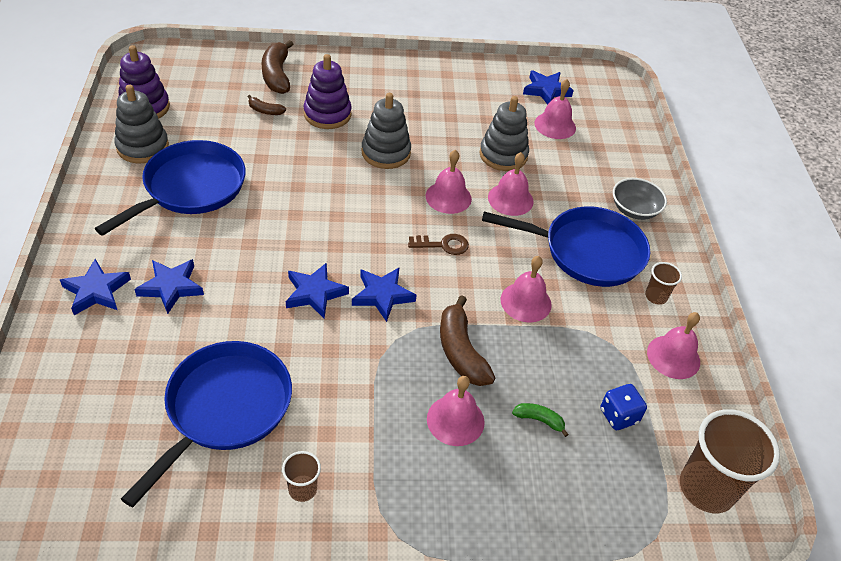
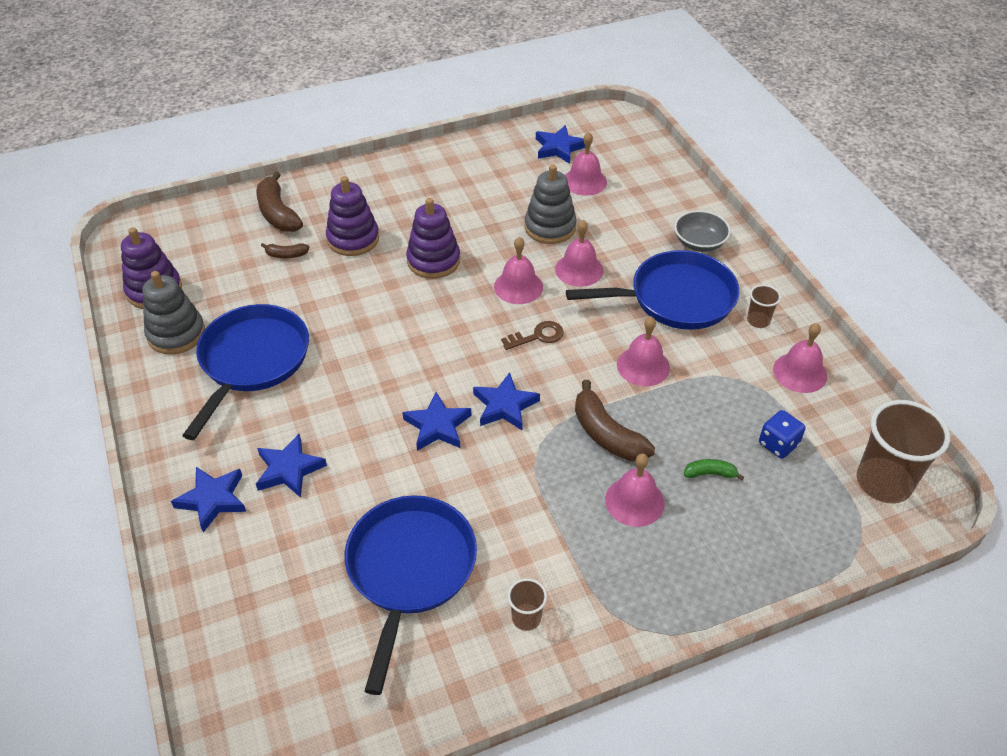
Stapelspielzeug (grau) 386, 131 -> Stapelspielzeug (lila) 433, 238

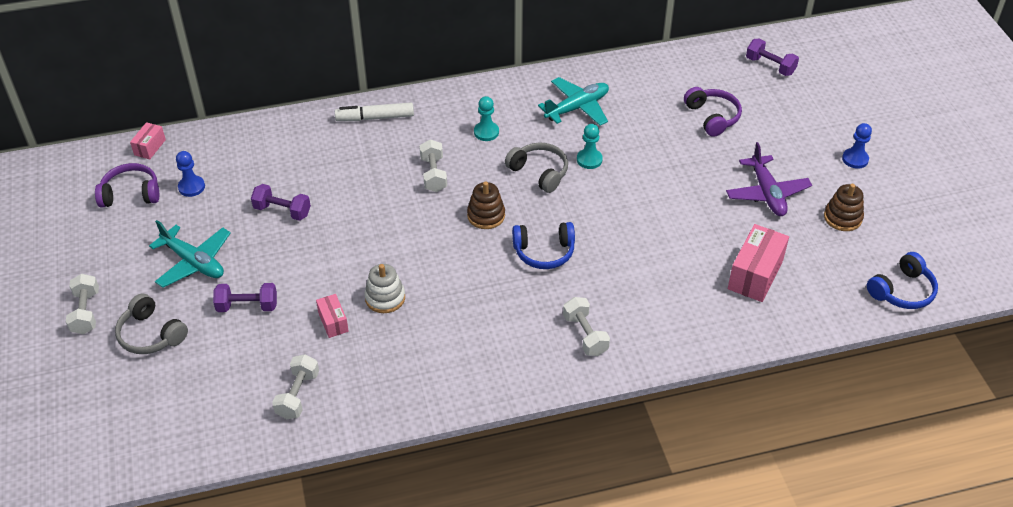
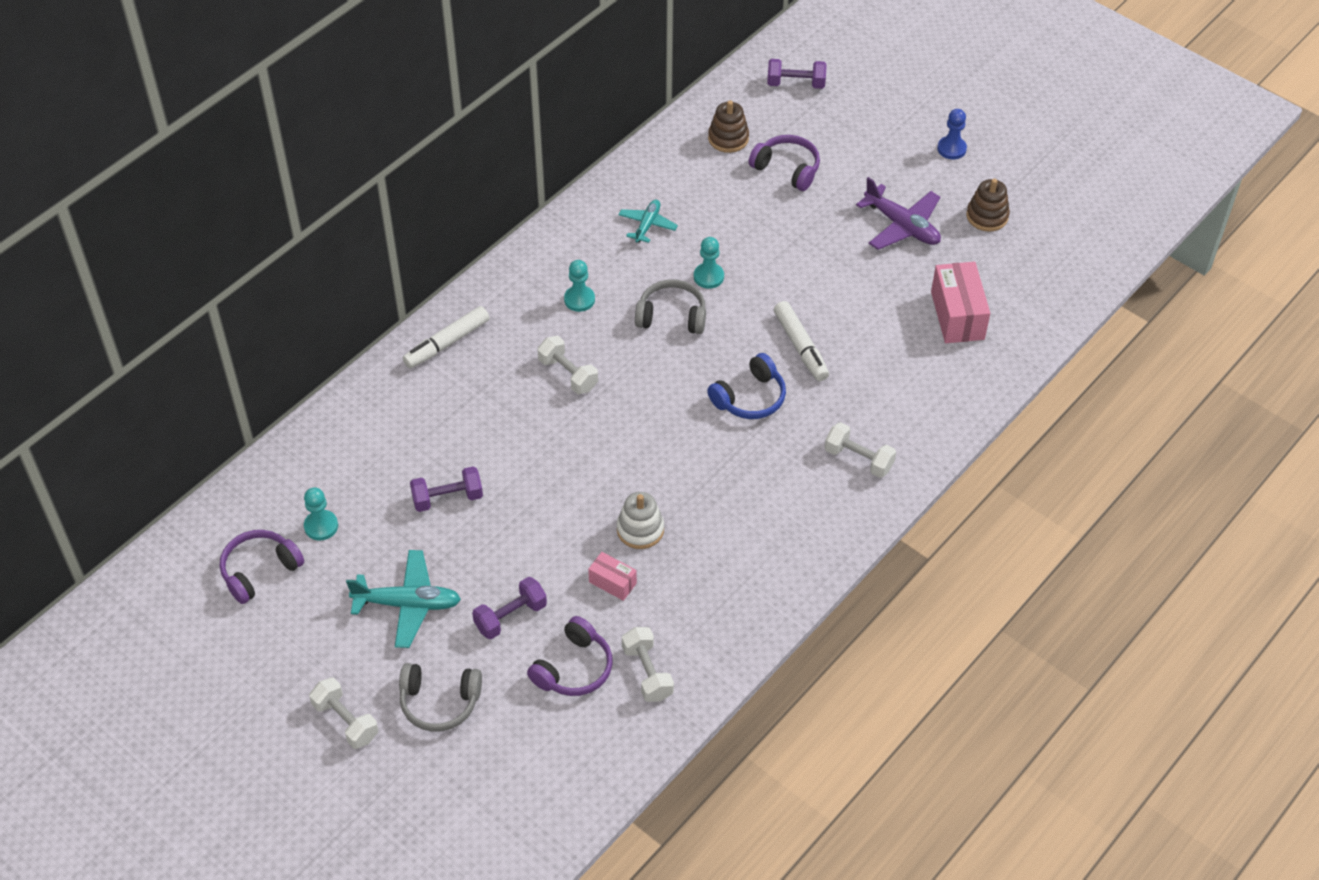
Bauer (blau) 190, 174 -> Bauer (türkis) 321, 514
none -> Kopfhörer (lila) 570, 656
Flugzeug (türkis) 573, 101 -> Flugzeug (türkis) 648, 221, x0.62
Stapelspielzeug (braun) 486, 205 -> Stapelspielzeug (braun) 728, 126, shifted
none -> Filzstift (weiß) 801, 341
Schachtel (rosa) 148, 140 -> none
Kopfhörer (blau) 902, 280 -> none

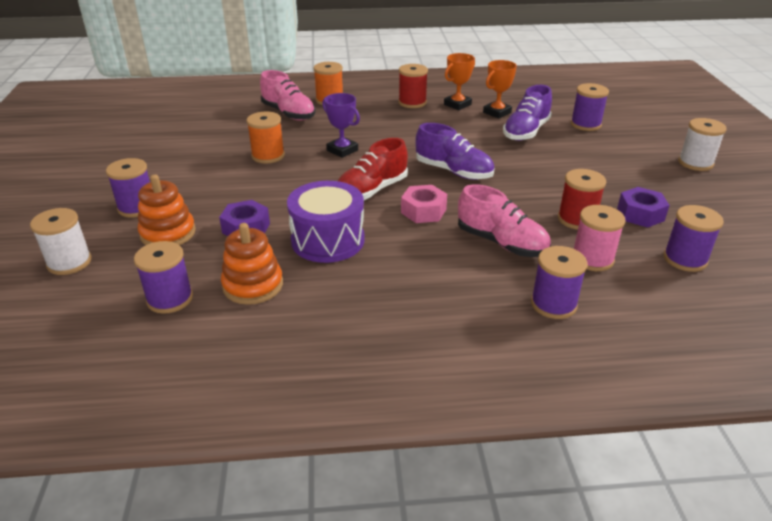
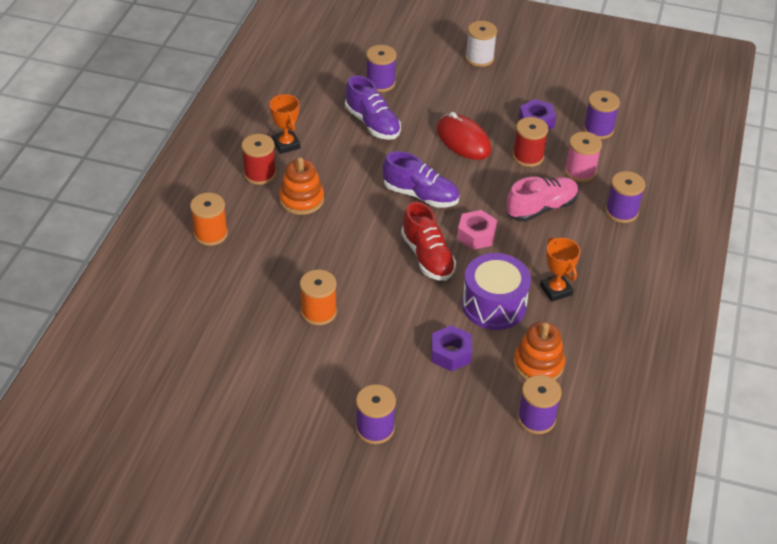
Stapelspielzeug (orange) 167, 209 -> Stapelspielzeug (orange) 301, 186, shifted
Schuh (lila) 455, 151 -> Schuh (lila) 420, 179, 60 degrees clockwise
none -> Computermaus (rot) 464, 136
Pokal (orange) 500, 89 -> Pokal (orange) 560, 269, shifted
Garnrolle (weiß) 61, 241 -> none
Schuh (rosa) 288, 95 -> none
Pokal (lila) 341, 125 -> none

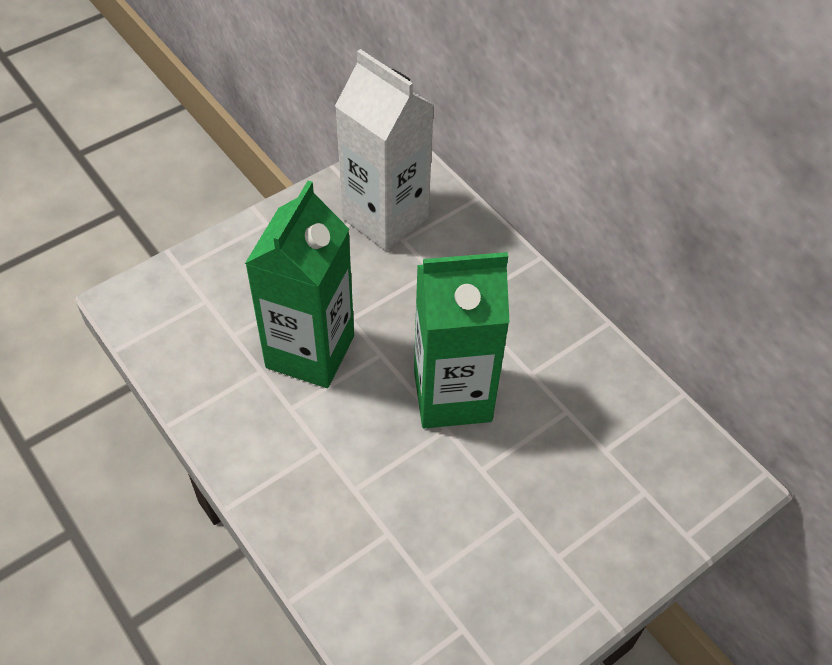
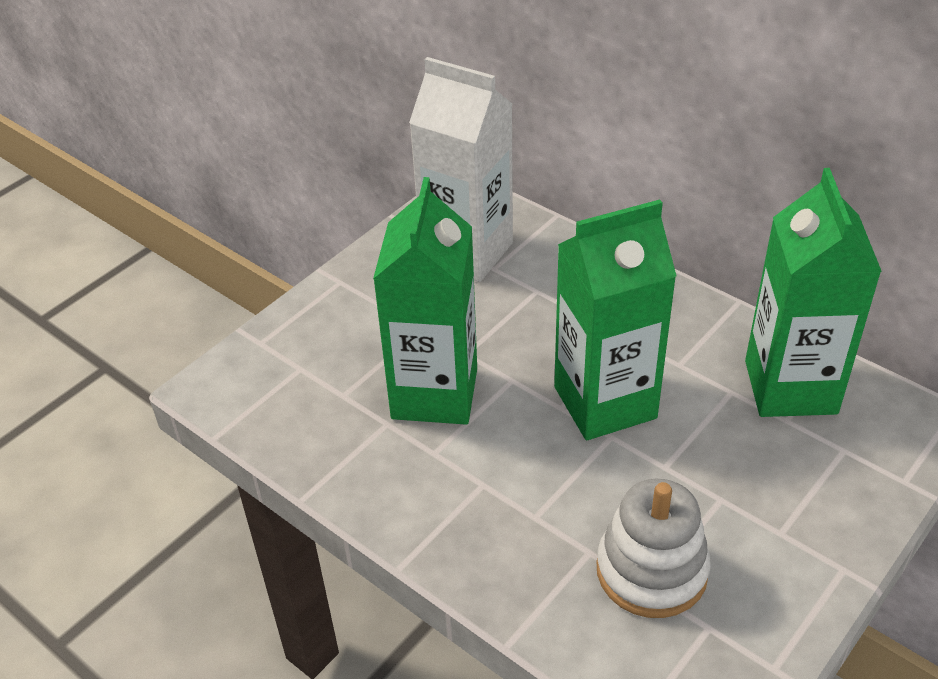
none -> Stapelspielzeug (weiß) 654, 548
none -> Getränkekarton (grün) 813, 292

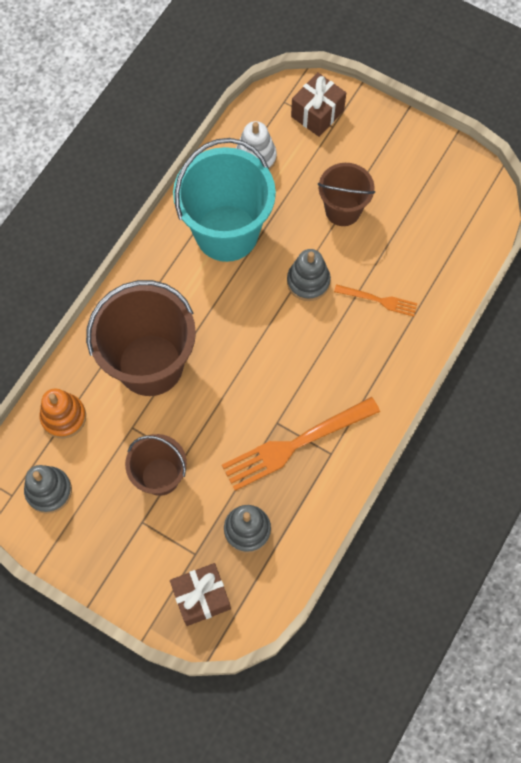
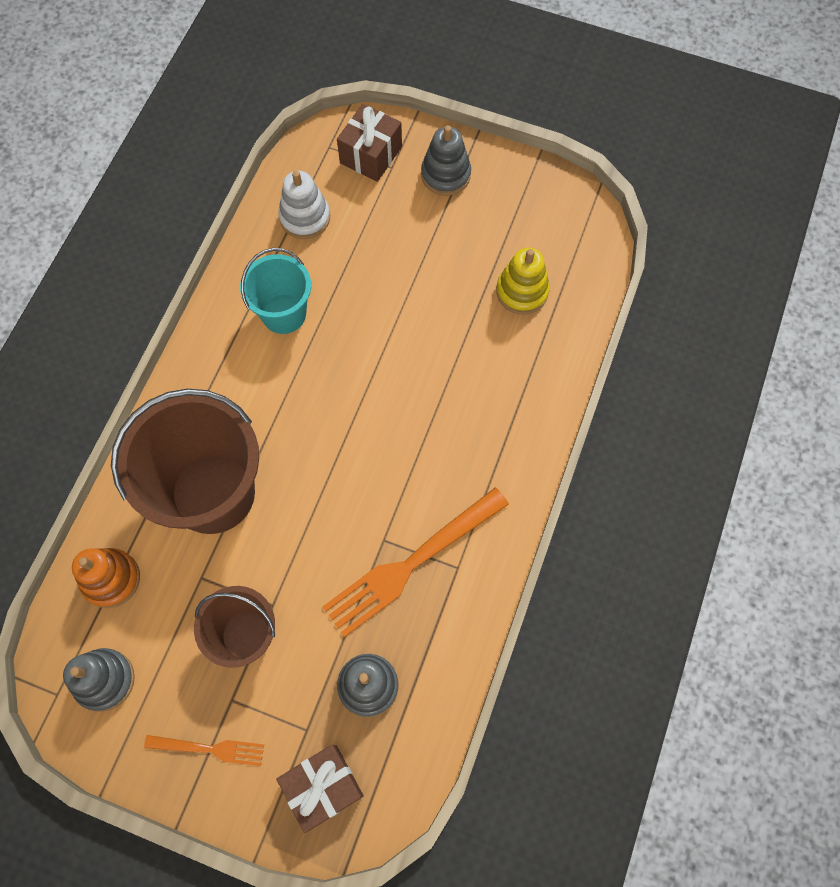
Gabel (orange) 376, 300 -> Gabel (orange) 204, 750, shifted
Eimer (türkis) 224, 200 -> Eimer (türkis) 275, 291, x0.57
Stapelspielzeug (grau) 309, 275 -> Stapelspielzeug (grau) 446, 160, shifted
none -> Stapelspielzeug (gelb) 523, 281
Eimer (braun) 346, 194 -> none

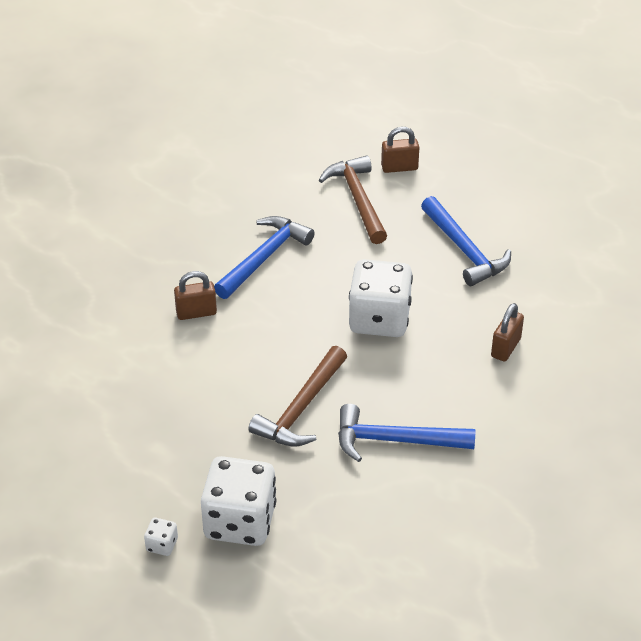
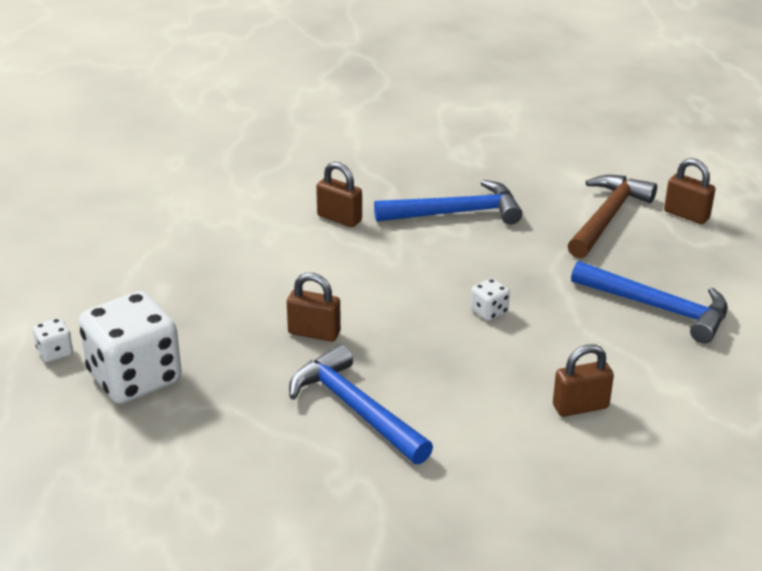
Hammer (braun) 297, 396 -> Vorhängeschloss (braun) 314, 307
Spielwürfel (weiß) 381, 298 -> Spielwürfel (weiß) 490, 299, x0.41
Hammer (blau) 466, 241 -> Hammer (blau) 649, 302, 75 degrees counterclockwise

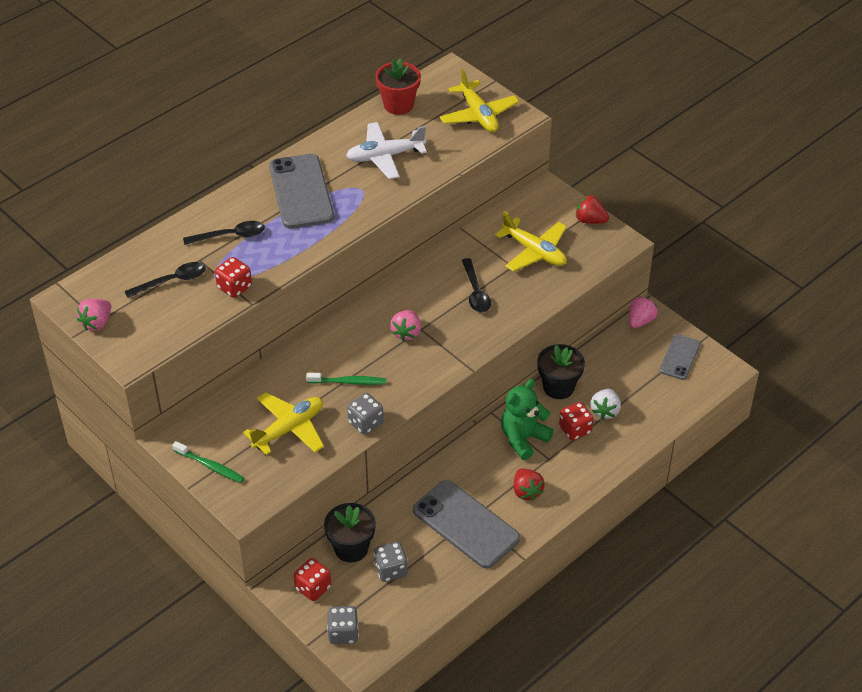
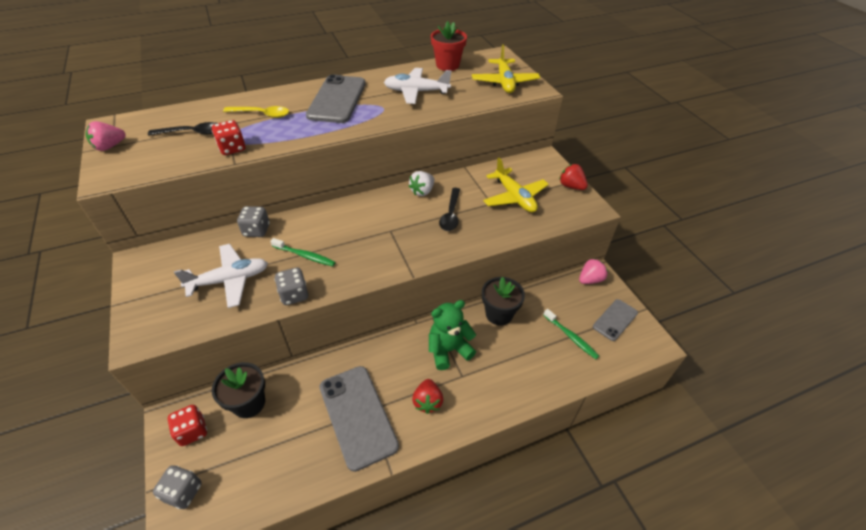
Flugzeug (gelb) 283, 423 -> Flugzeug (weiß) 221, 276
Löffel (schwarz) 224, 233 -> Löffel (gelb) 256, 112
Spielwürfel (grau) 391, 562 -> Spielwürfel (grau) 253, 221, shifted
Erdbeere (weiß) 606, 404 -> Erdbeere (weiß) 421, 183, shifted
Zahnbürste (grün) 208, 462 -> Zahnbürste (grün) 571, 334, shifted
Erdbeere (rosa) 405, 325 -> none
Spielwürfel (rot) 576, 421 -> none

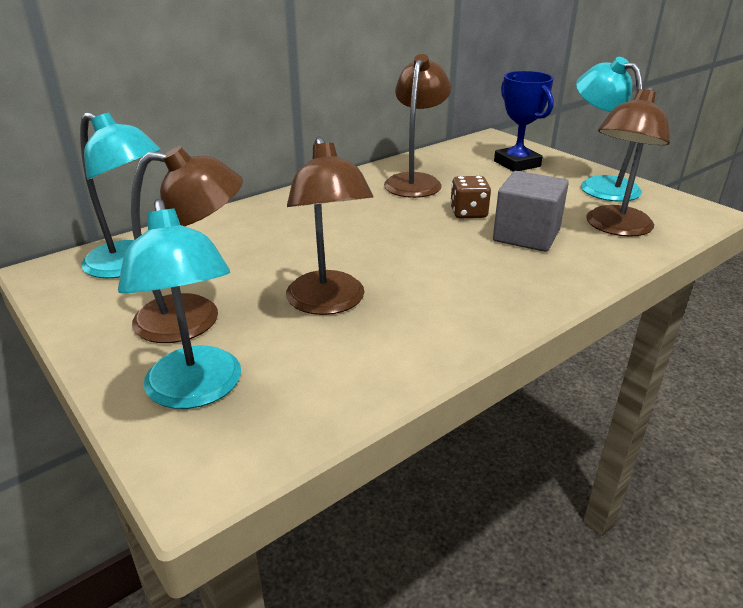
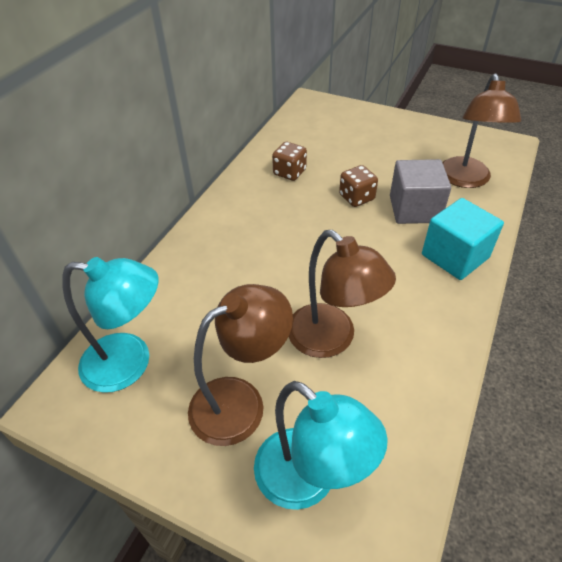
Lampe (braun) 417, 126 -> Spielwürfel (braun) 289, 161
none -> Kubus (türkis) 463, 239
Pokal (blau) 524, 121 -> none
Lampe (türkis) 609, 129 -> none

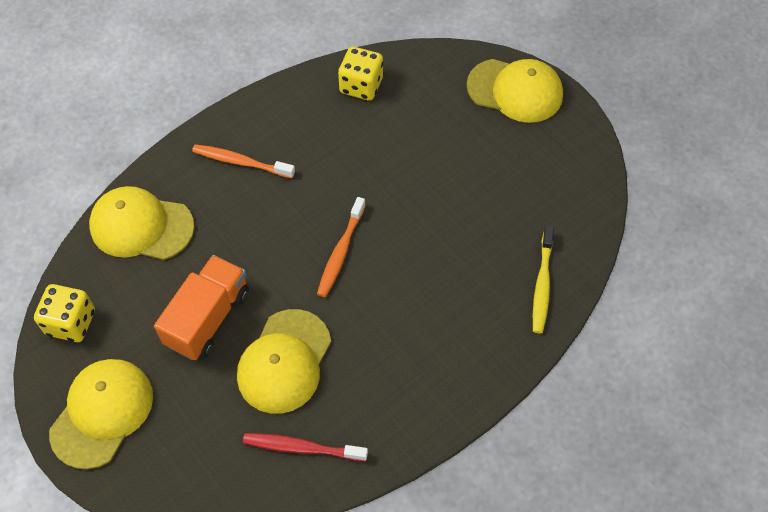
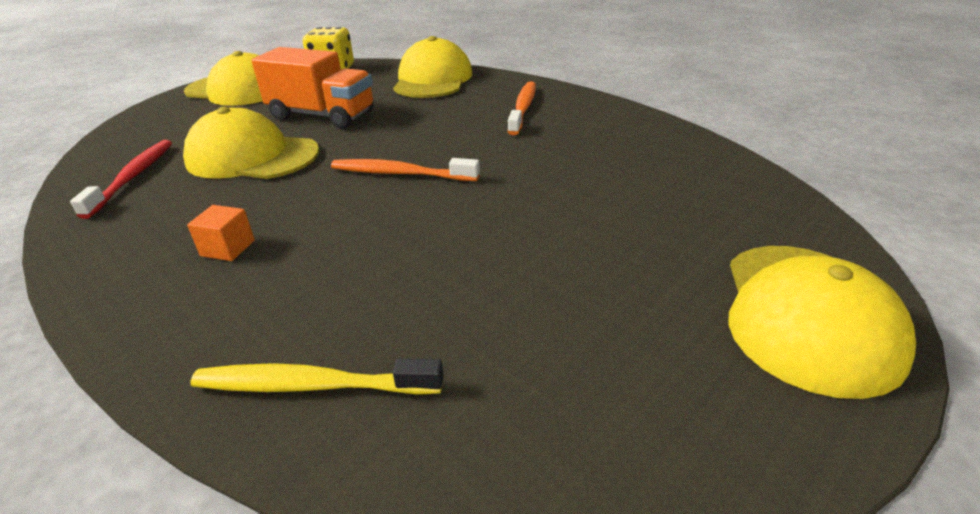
none -> Kubus (orange) 221, 233
Spielwürfel (gelb) 360, 73 -> none

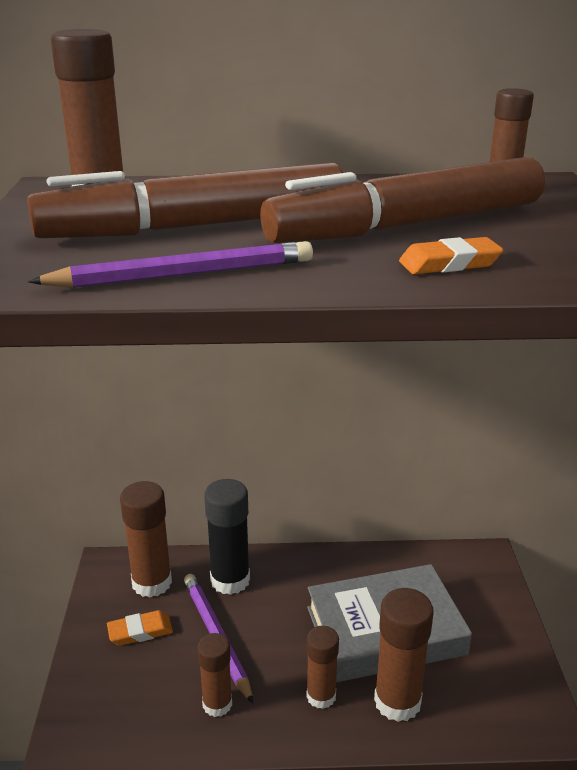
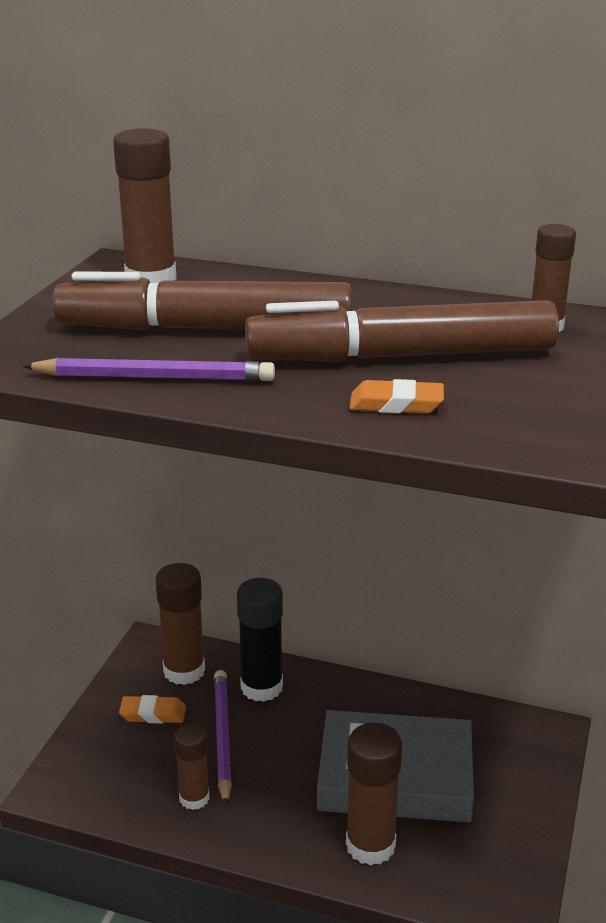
Klebestift (braun) 323, 667 -> none

